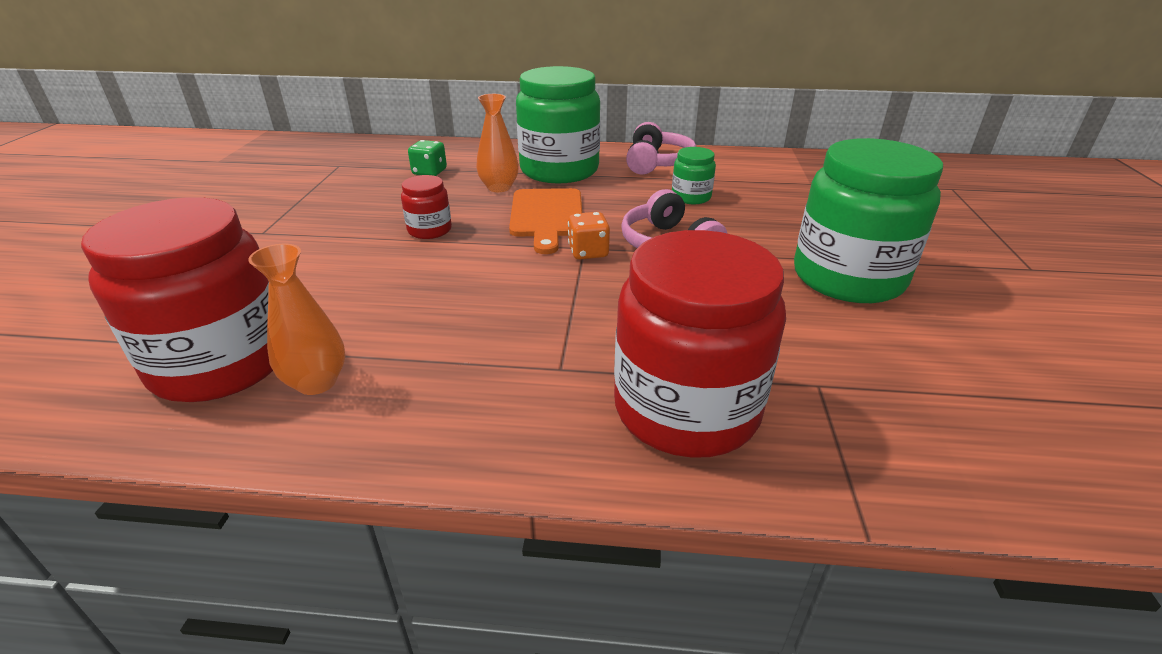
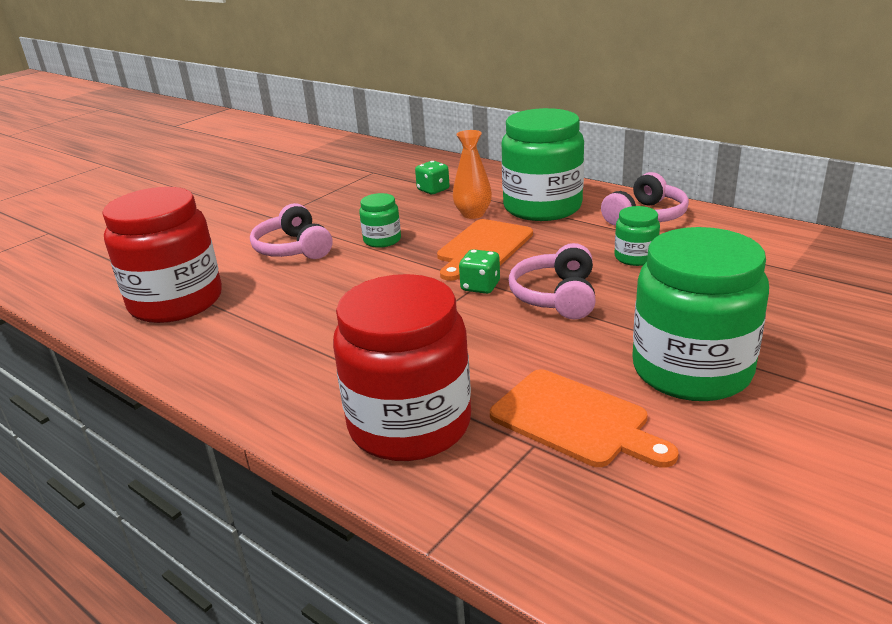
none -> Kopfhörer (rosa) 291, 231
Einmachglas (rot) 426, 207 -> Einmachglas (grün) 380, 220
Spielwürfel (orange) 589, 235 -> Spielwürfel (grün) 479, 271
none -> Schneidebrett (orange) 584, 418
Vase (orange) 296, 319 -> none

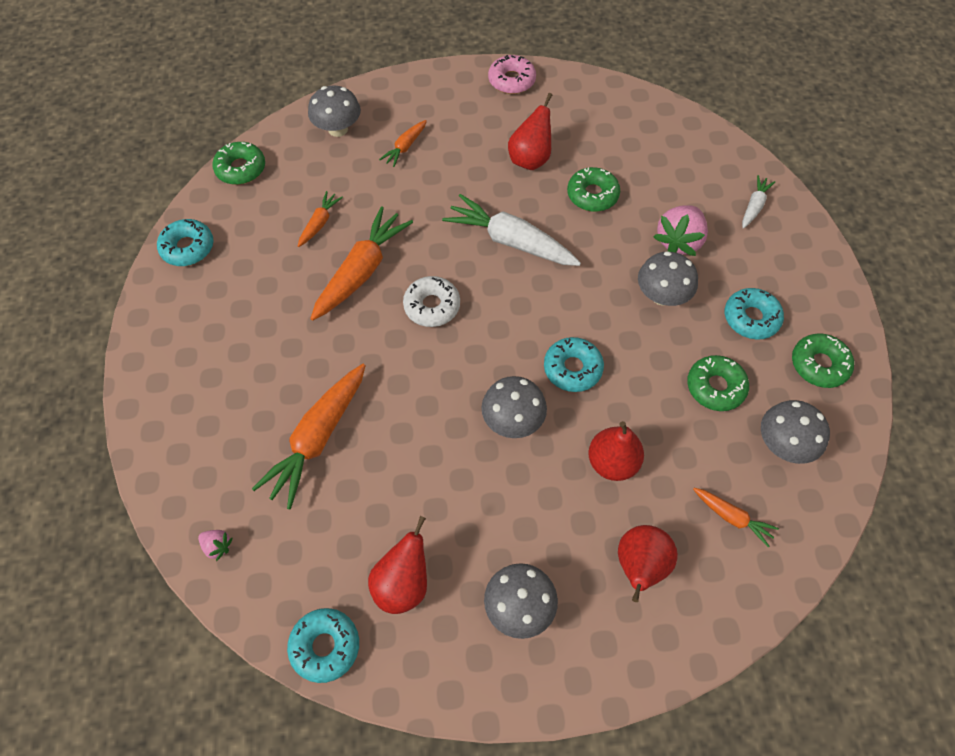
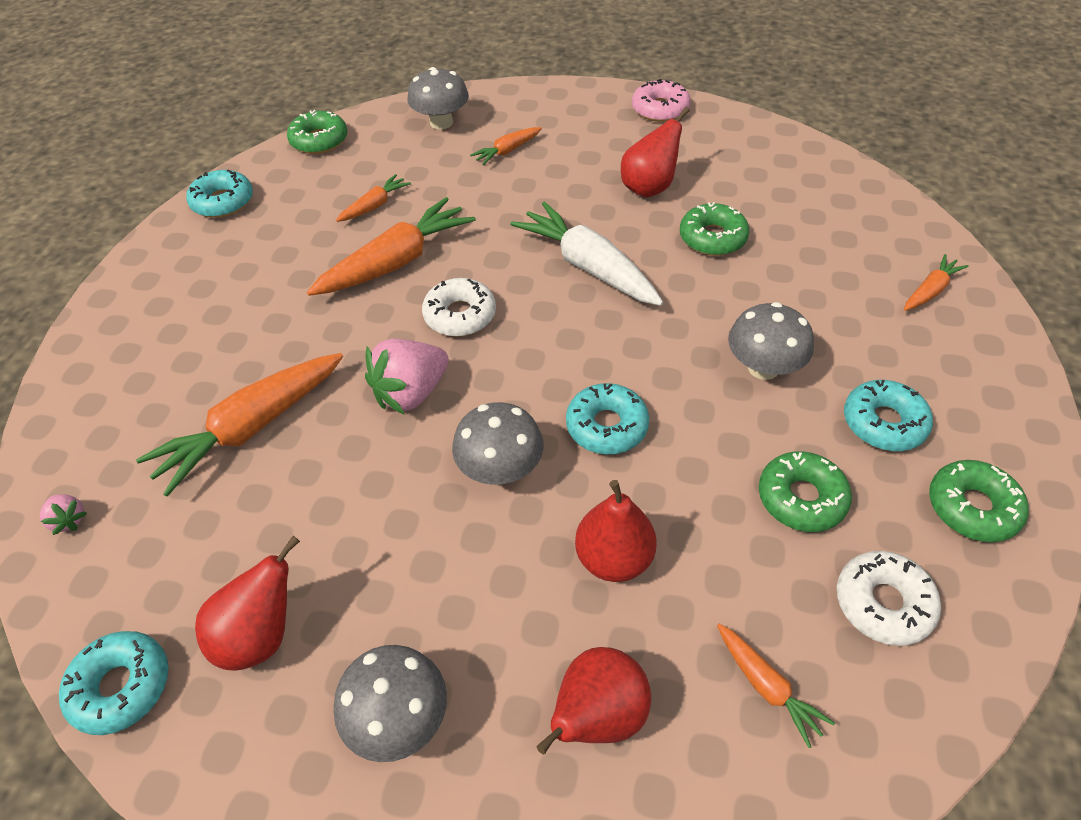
Erdbeere (rosa) 681, 230 -> Erdbeere (rosa) 407, 376, shifted
Pilz (grau) 795, 432 -> Donut (weiß) 889, 598
Karotte (weiß) 759, 202 -> Karotte (orange) 936, 282

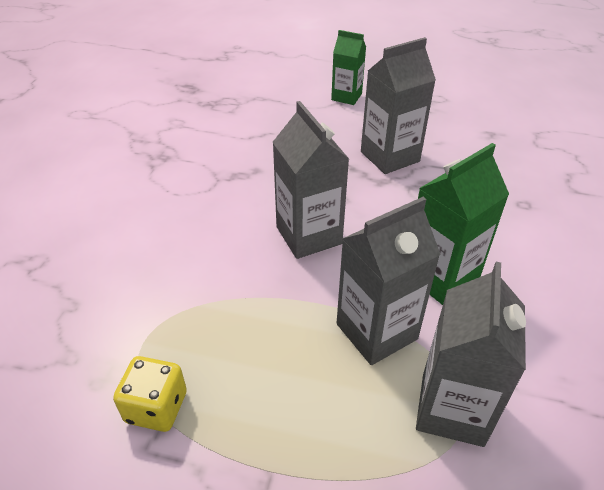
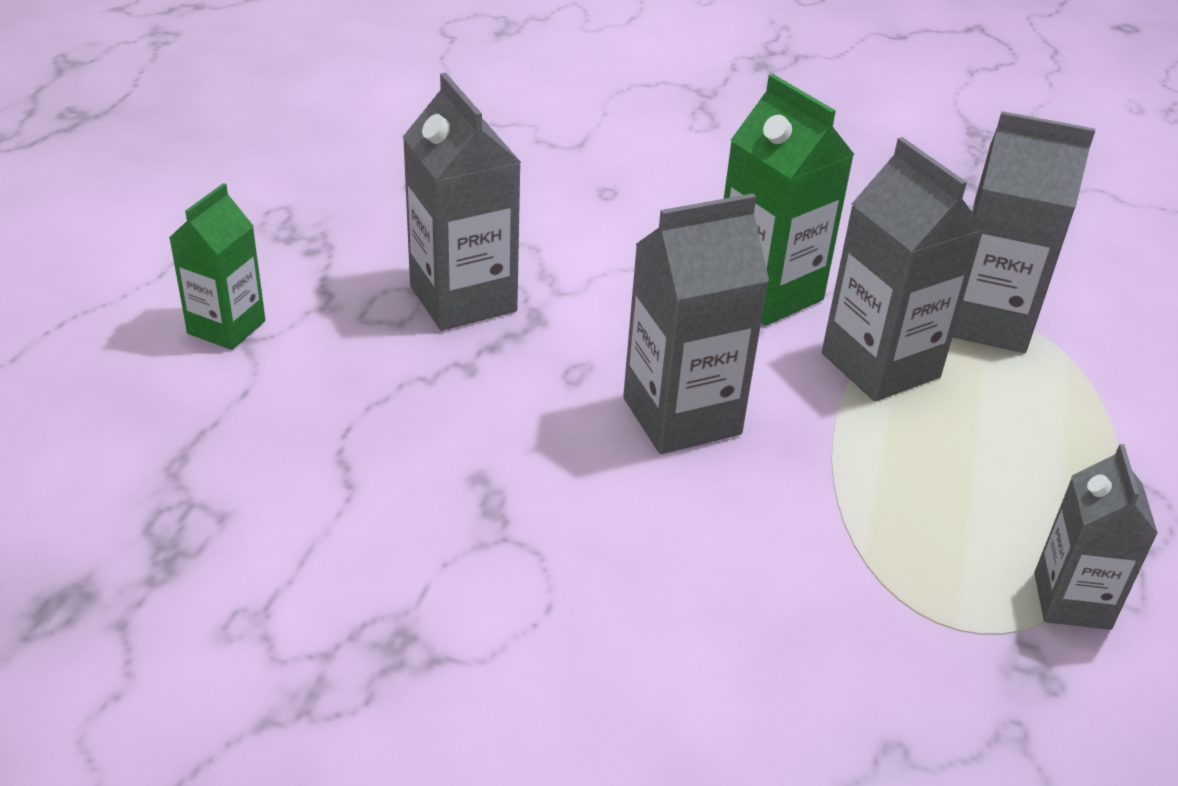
Spielwürfel (gelb) 150, 394 -> Getränkekarton (grau) 1096, 537

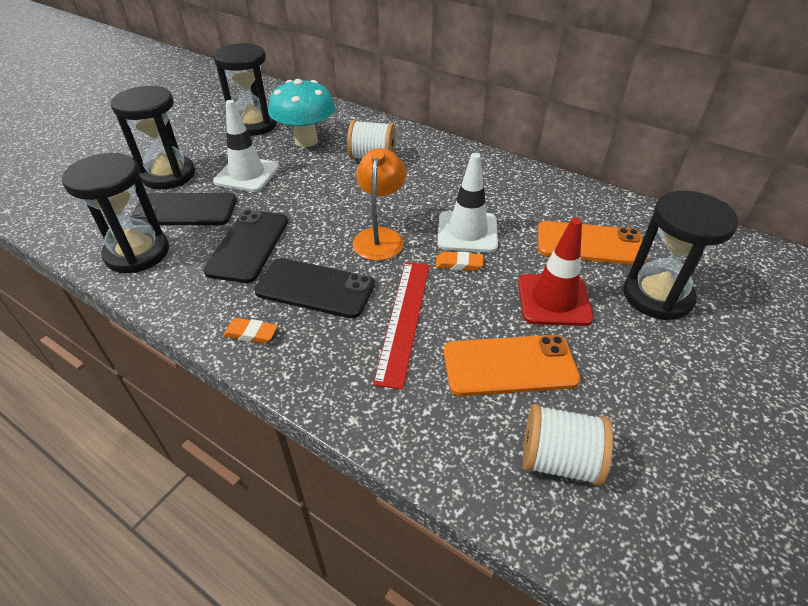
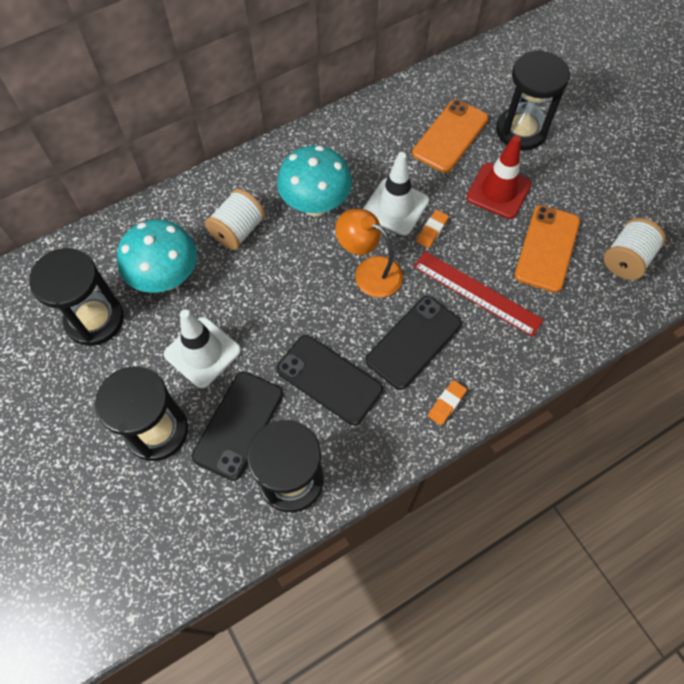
none -> Pilz (türkis) 314, 181

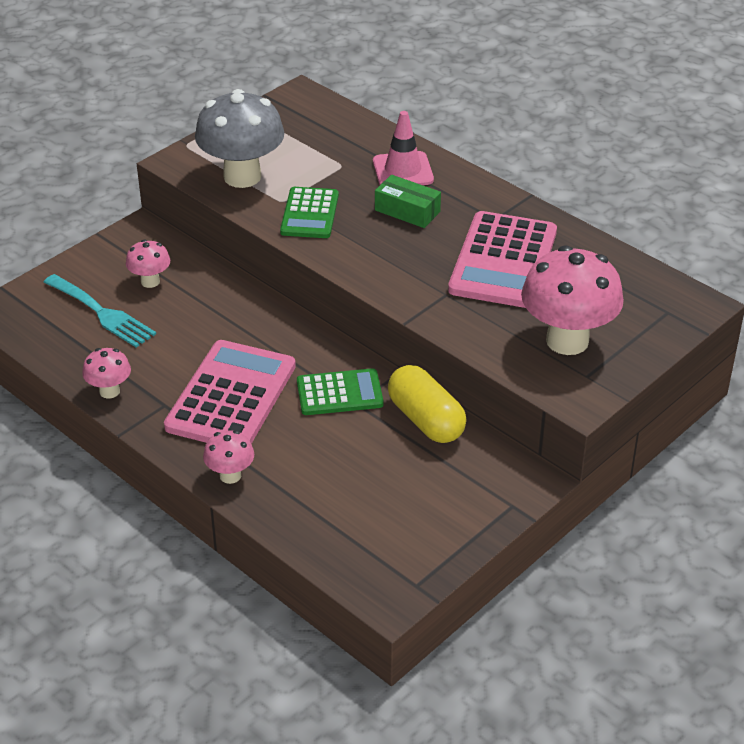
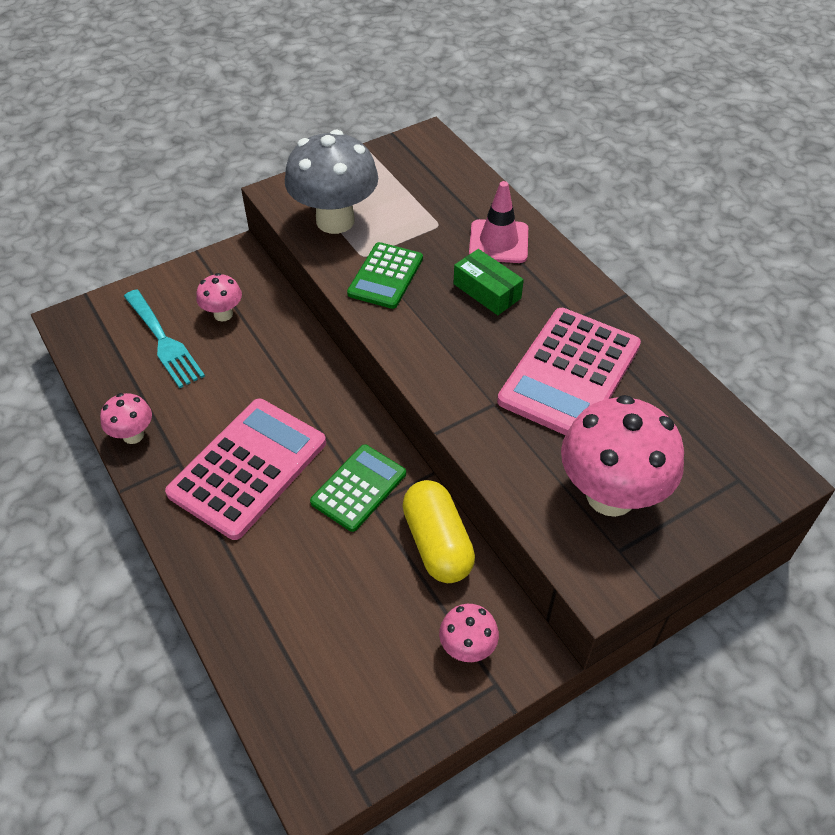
Taschenrechner (grün) 340, 391 -> Taschenrechner (grün) 358, 488, 60 degrees counterclockwise
Pilz (rosa) 228, 457 -> Pilz (rosa) 469, 633, shifted

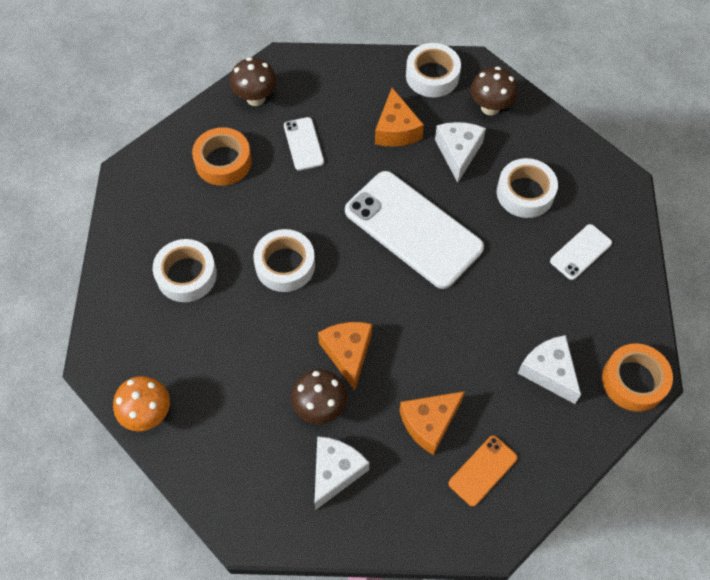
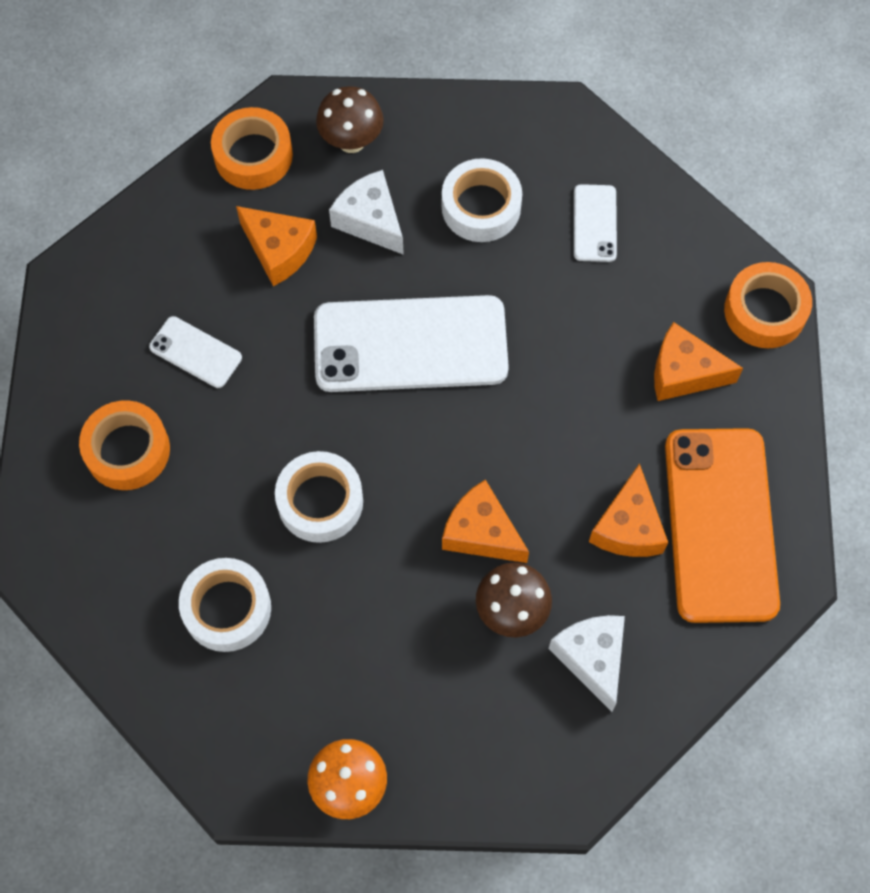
Klebeband (weiß) 433, 70 -> Klebeband (orange) 252, 148
Käse (weiß) 549, 369 -> Käse (orange) 698, 361
Handy (orange) 483, 471 -> Handy (orange) 722, 525, x2.17
Pilz (braun) 253, 81 -> none

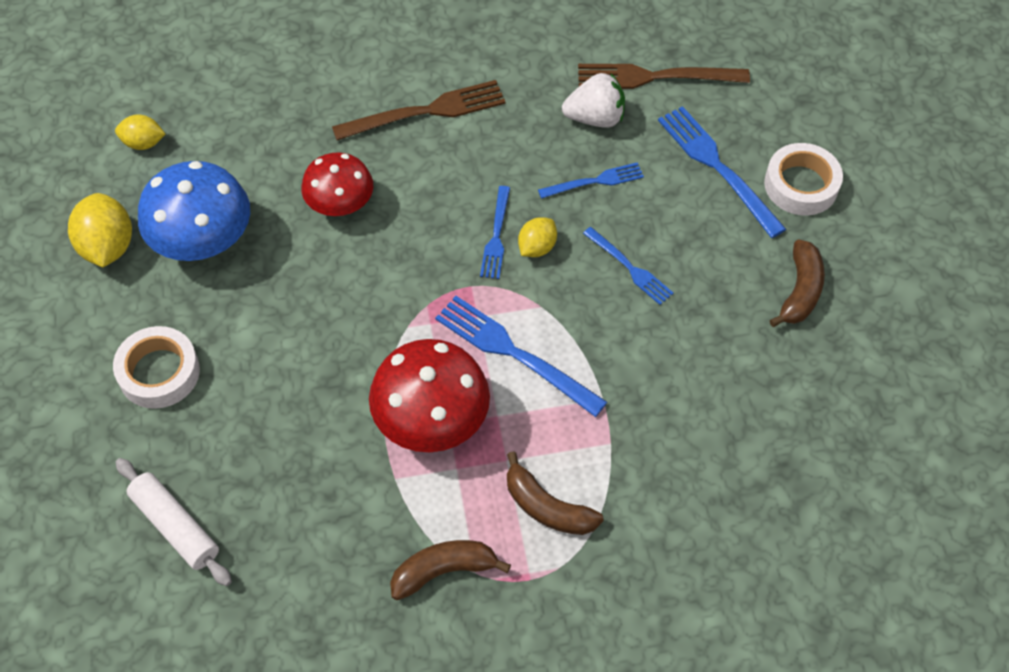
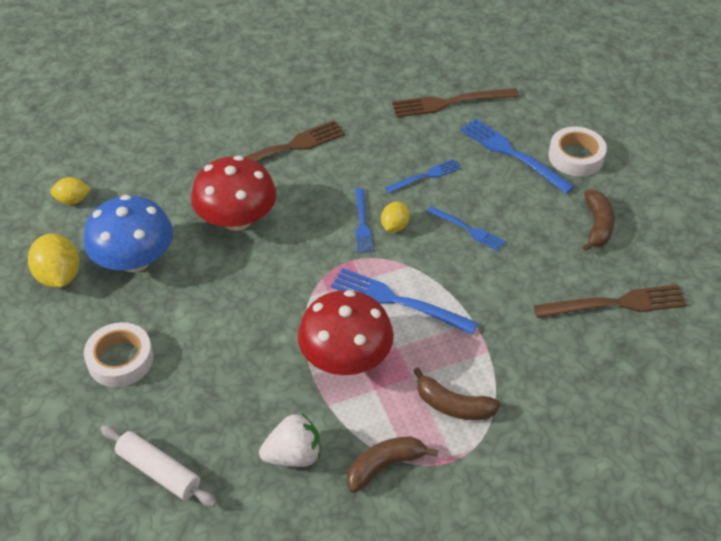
Pilz (rot) 337, 184 -> Pilz (rot) 233, 193, x1.51
Erdbeere (weiß) 593, 100 -> Erdbeere (weiß) 289, 440, shifted
none -> Gabel (braun) 610, 301

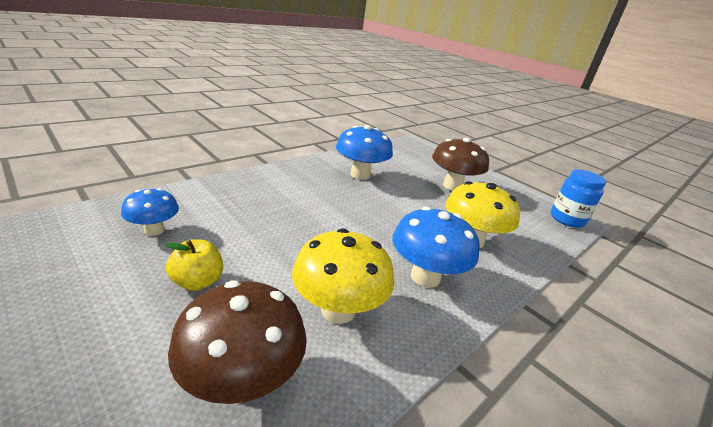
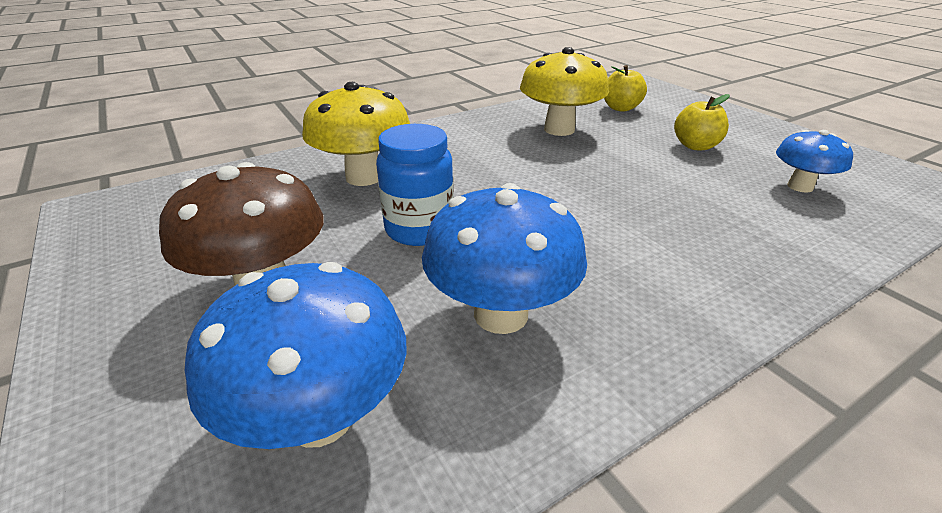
Pilz (blau) 436, 247 -> Pilz (blau) 296, 355, shifted
Einmachglas (blau) 578, 198 -> Einmachglas (blau) 415, 185, shifted
Pilz (braun) 237, 342 -> Apfel (gelb) 625, 88

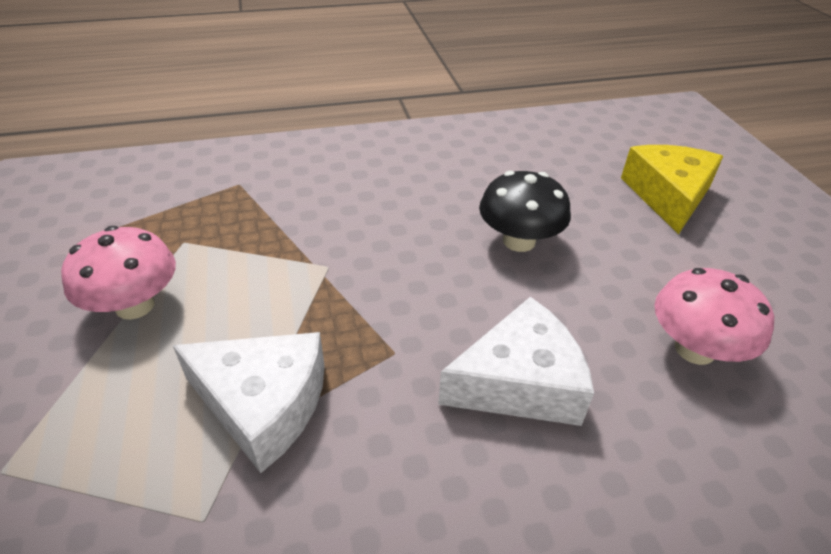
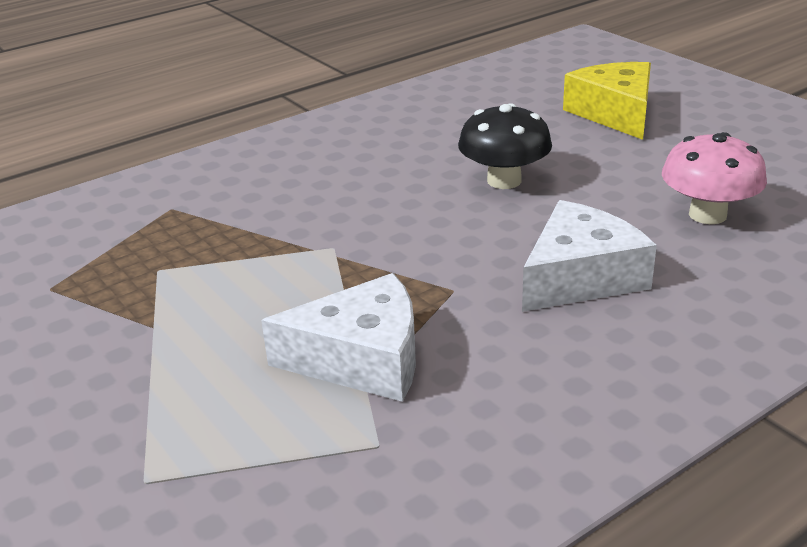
Pilz (rosa) 118, 273 -> none

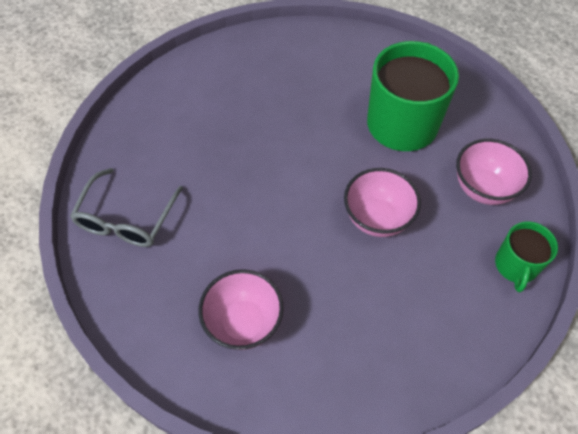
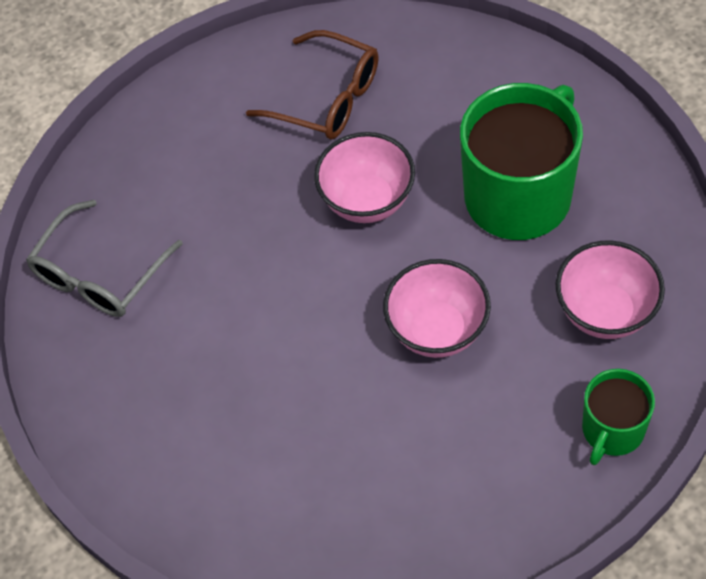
none -> Brille (braun) 312, 85
Schüssel (rosa) 241, 309 -> Schüssel (rosa) 364, 177, shifted

